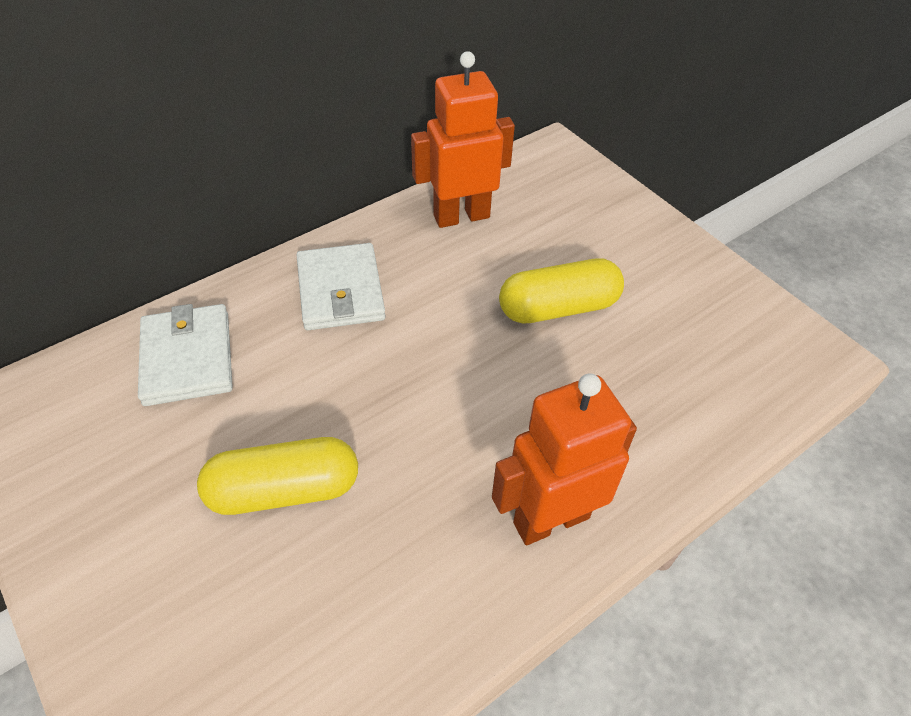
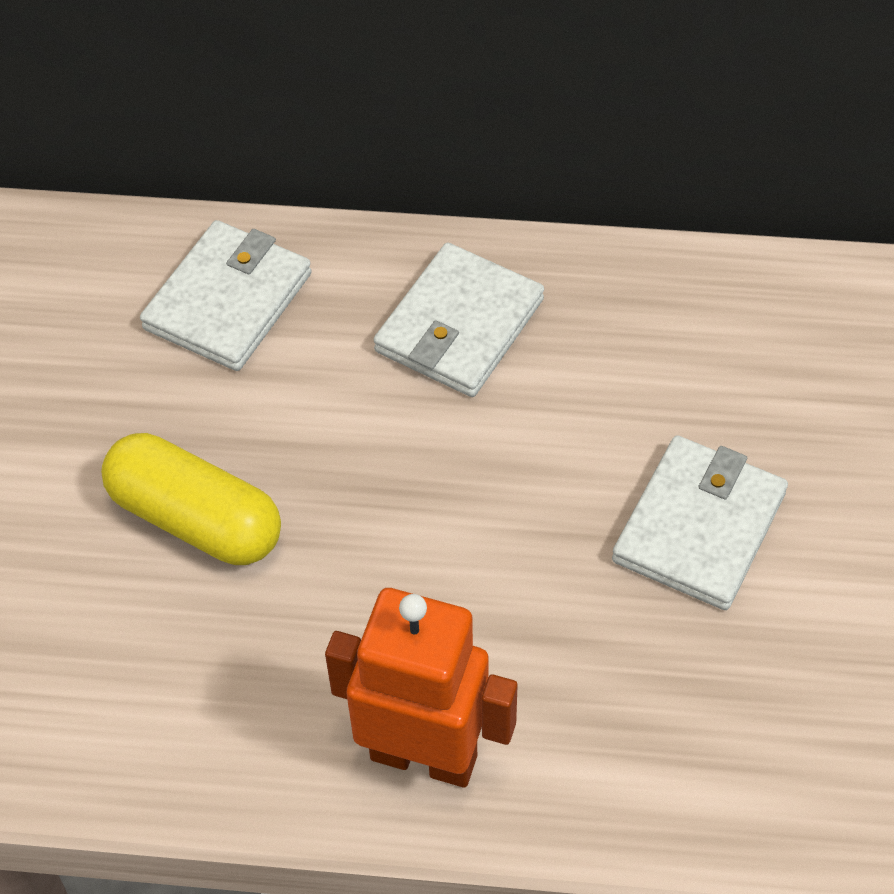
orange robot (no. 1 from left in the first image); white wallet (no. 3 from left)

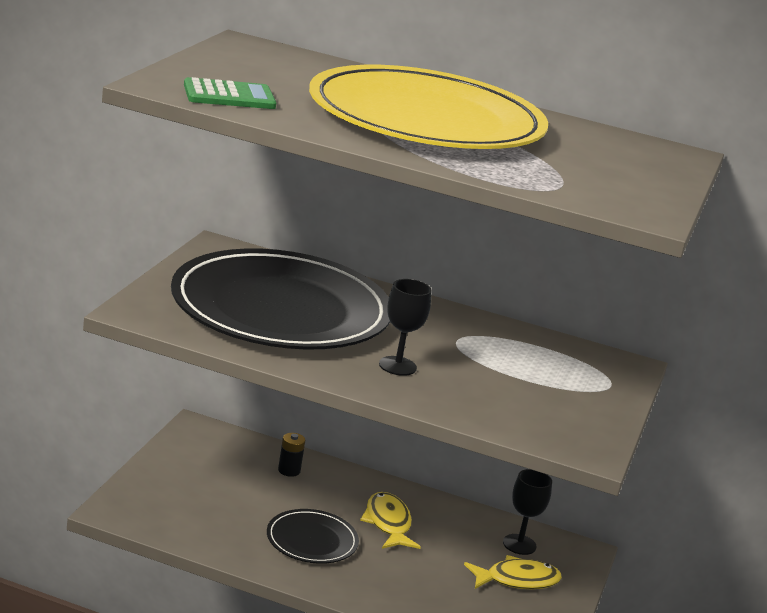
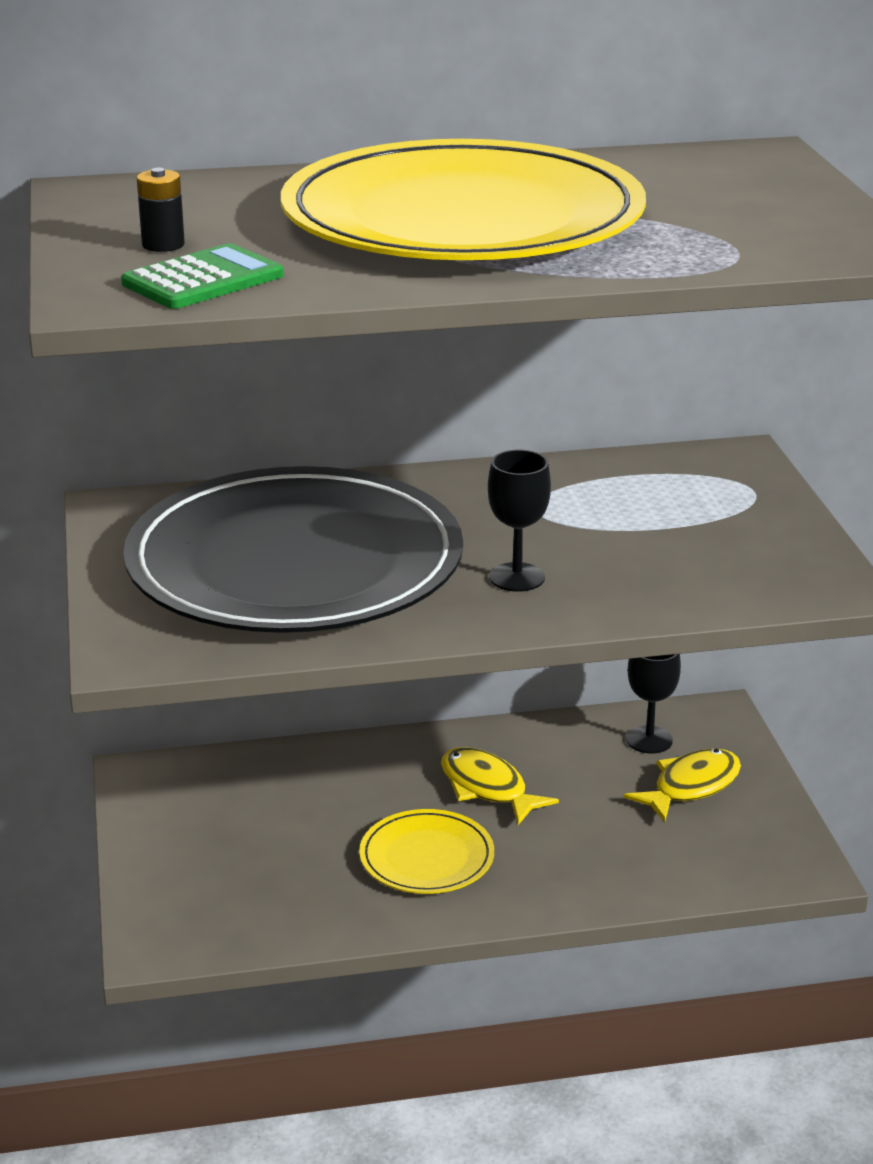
yellow plate (no. 1 from left); black battery

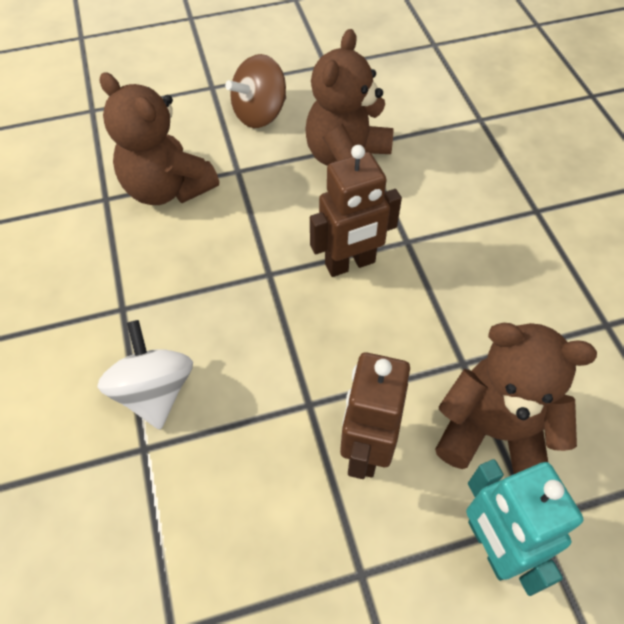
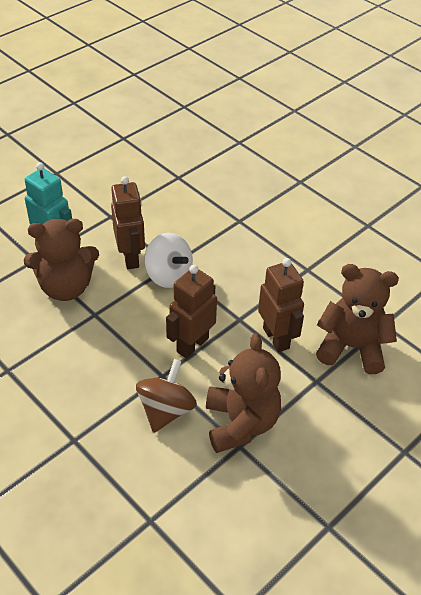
white spinning top; brown spinning top; brown robot (no. 3 from left)

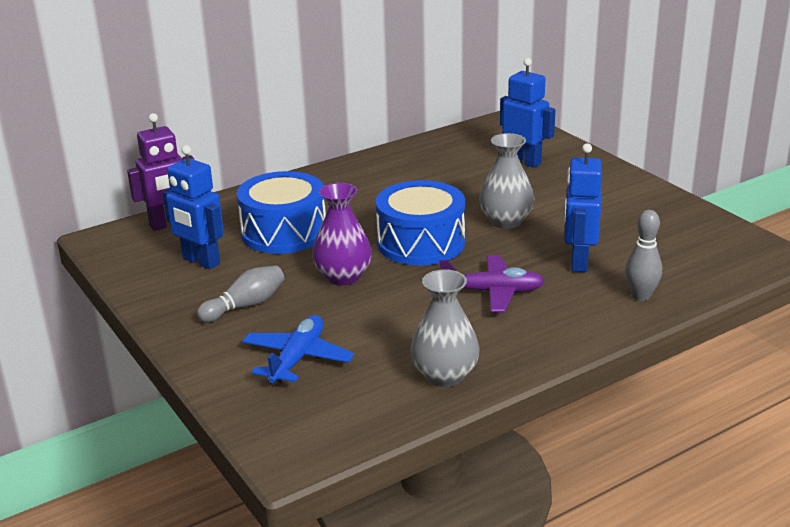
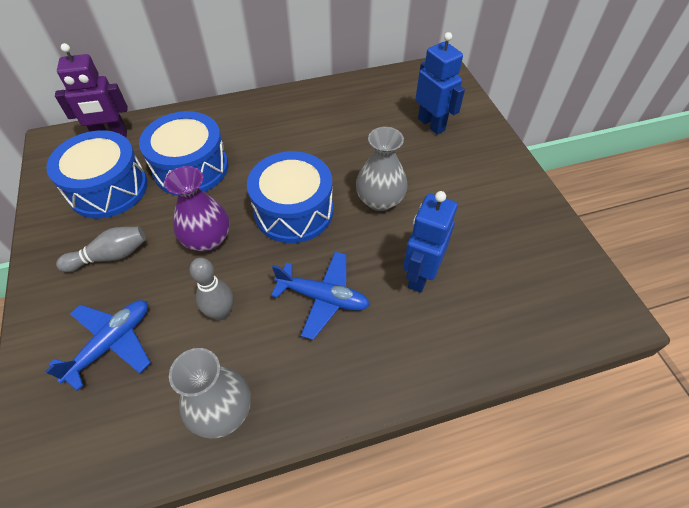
blue drum (no. 1 from left); blue plane (no. 2 from left); grey bowling pin (no. 2 from left)

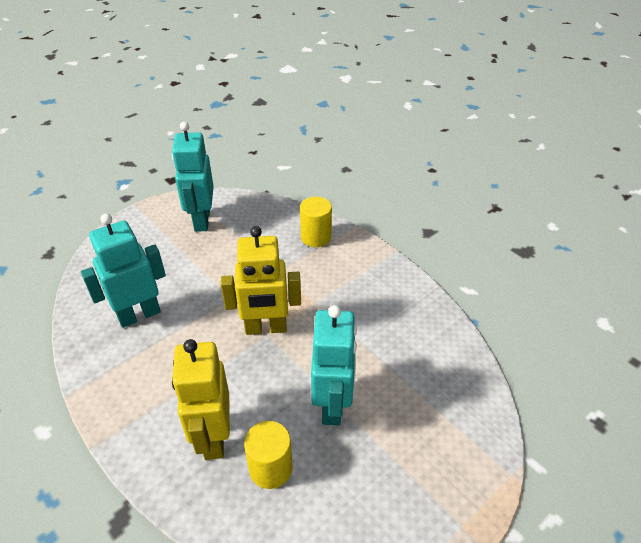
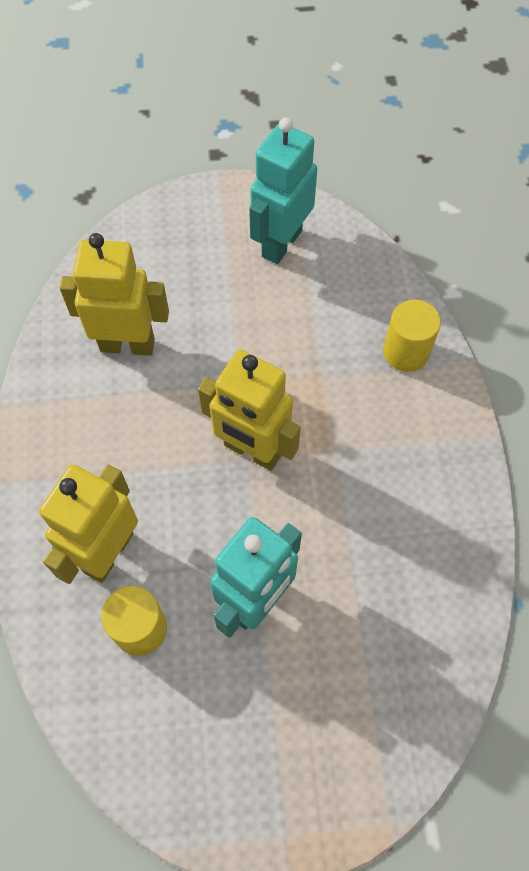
yellow robot (no. 2 from left)

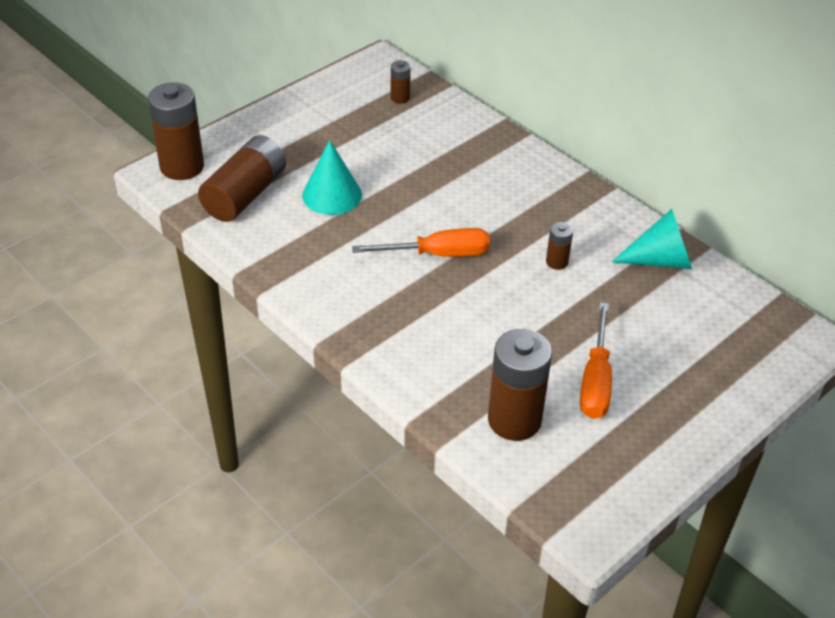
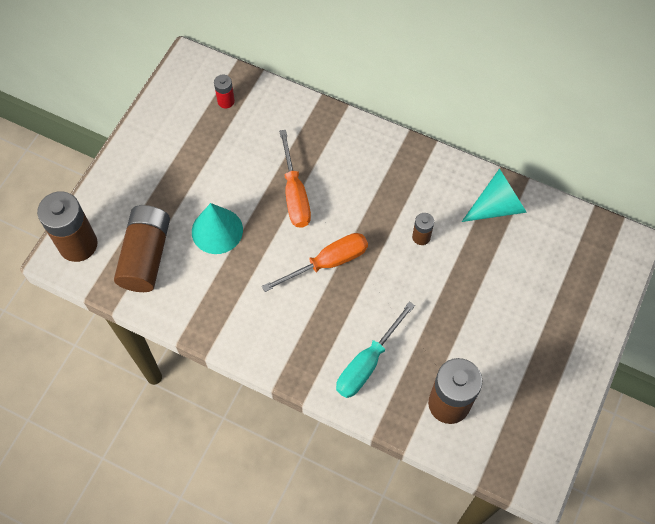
red battery; orange screwdriver (no. 1 from left); turquoise screwdriver

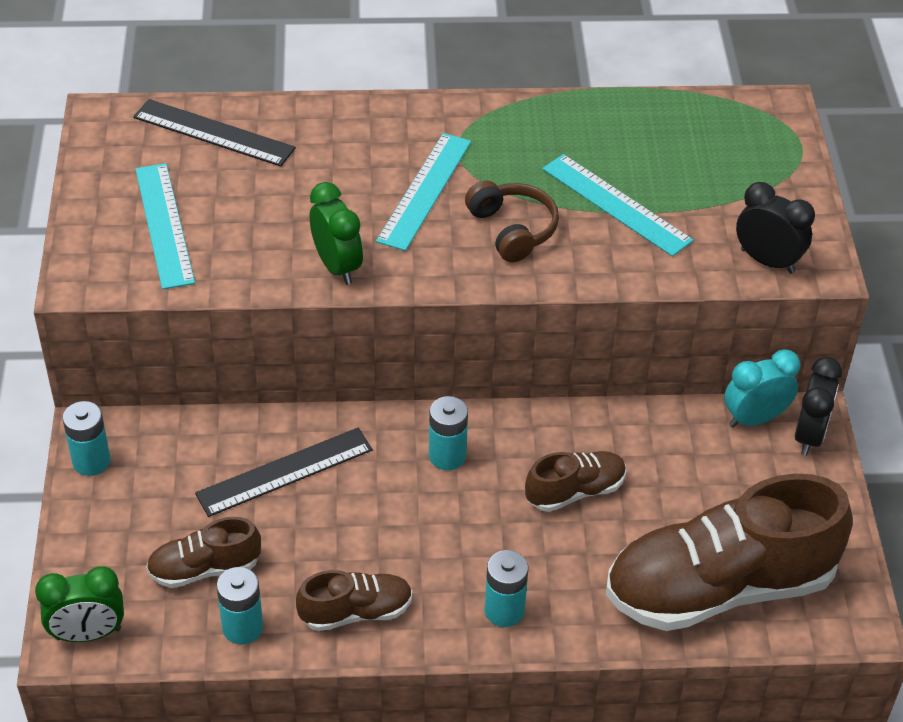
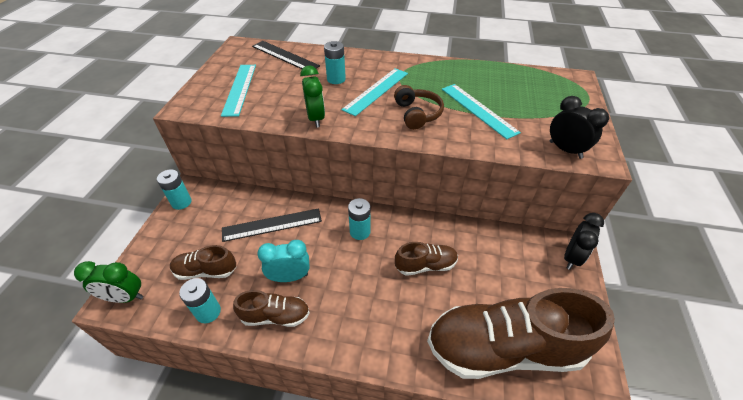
turquoise battery (no. 3 from left); turquoise clock

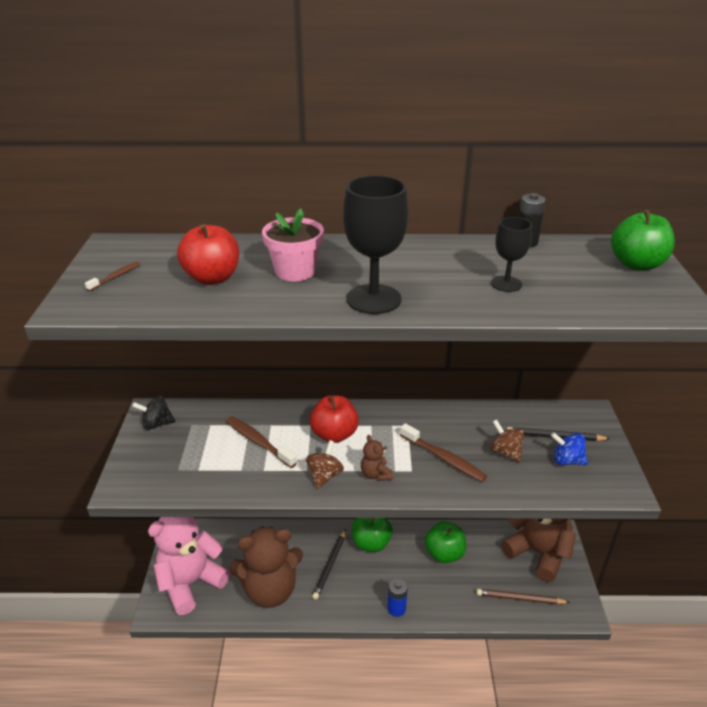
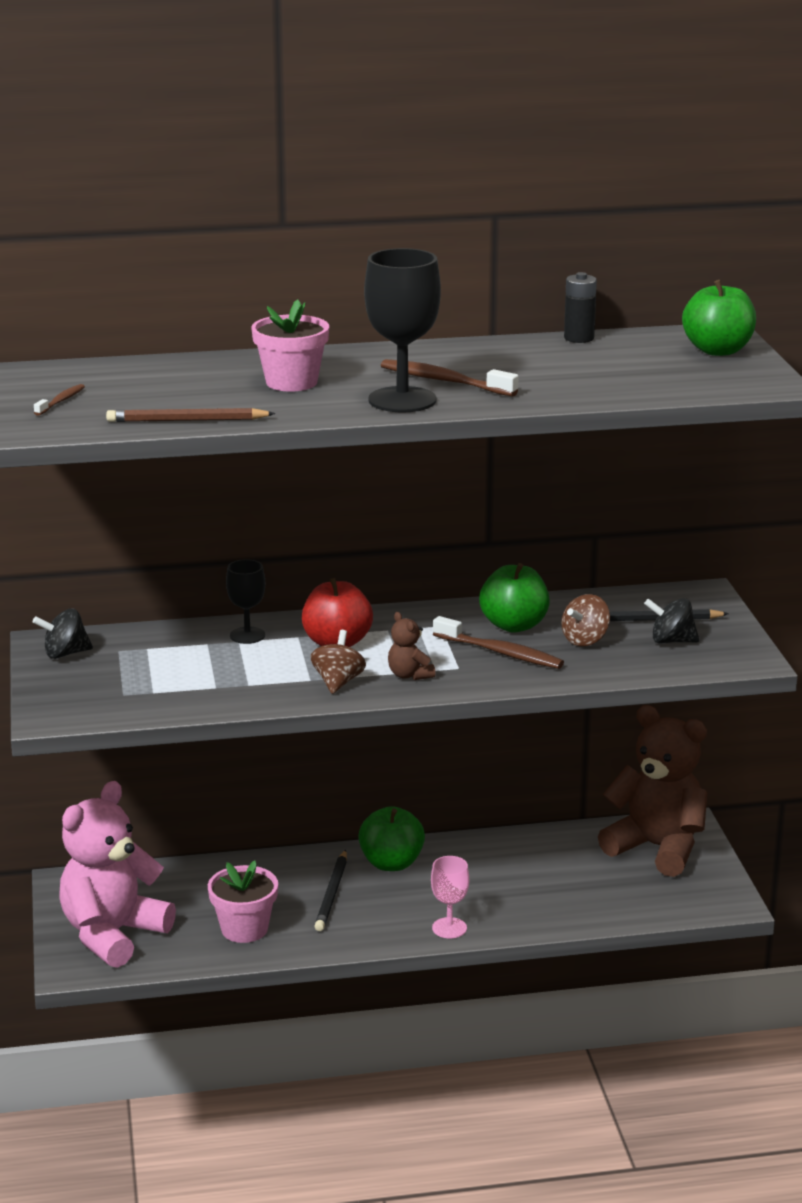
red apple (no. 1 from left in the first image); brown toothbrush (no. 2 from left); pink flower pot (no. 1 from left); pink goblet; green apple (no. 2 from left); brown pencil; brown spinning top (no. 2 from left); black goblet (no. 1 from left); black spinning top (no. 2 from left)

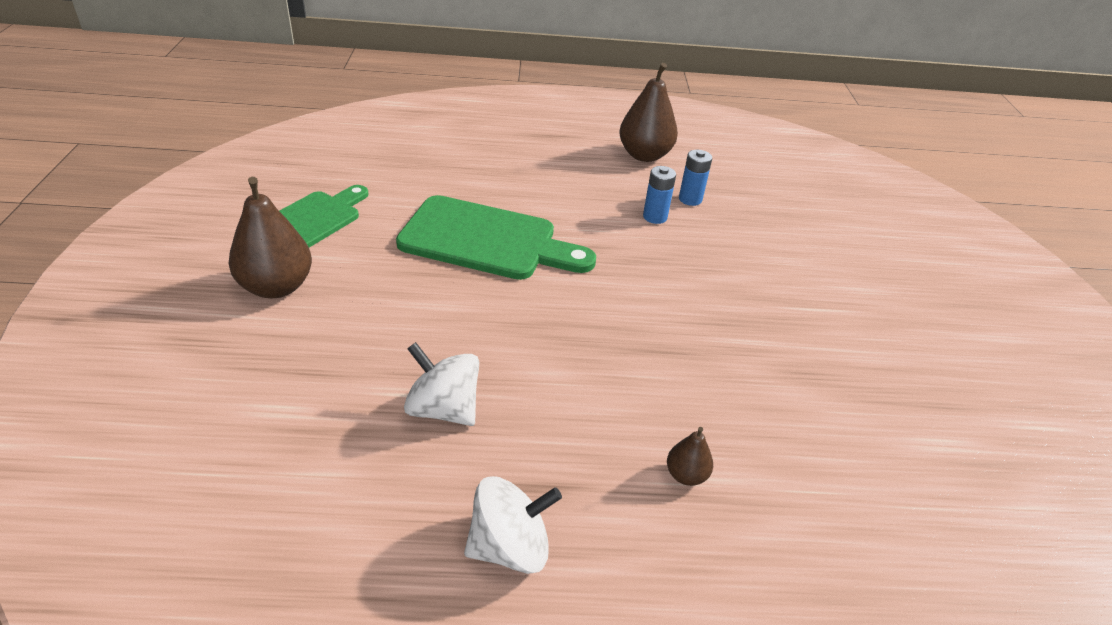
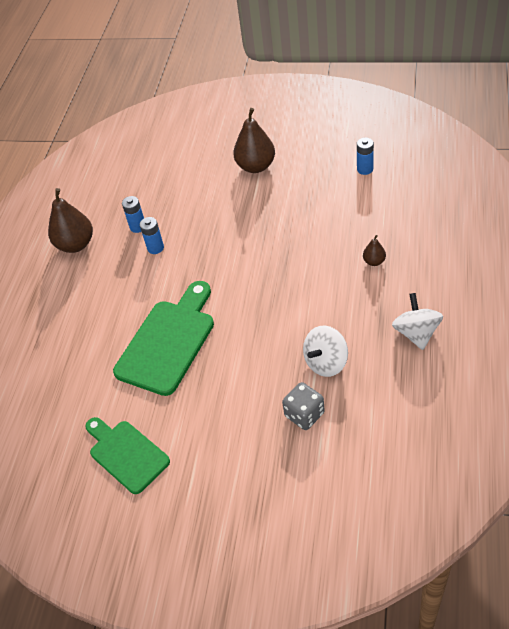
brown pear (no. 2 from left); grey dice; blue battery (no. 3 from left)

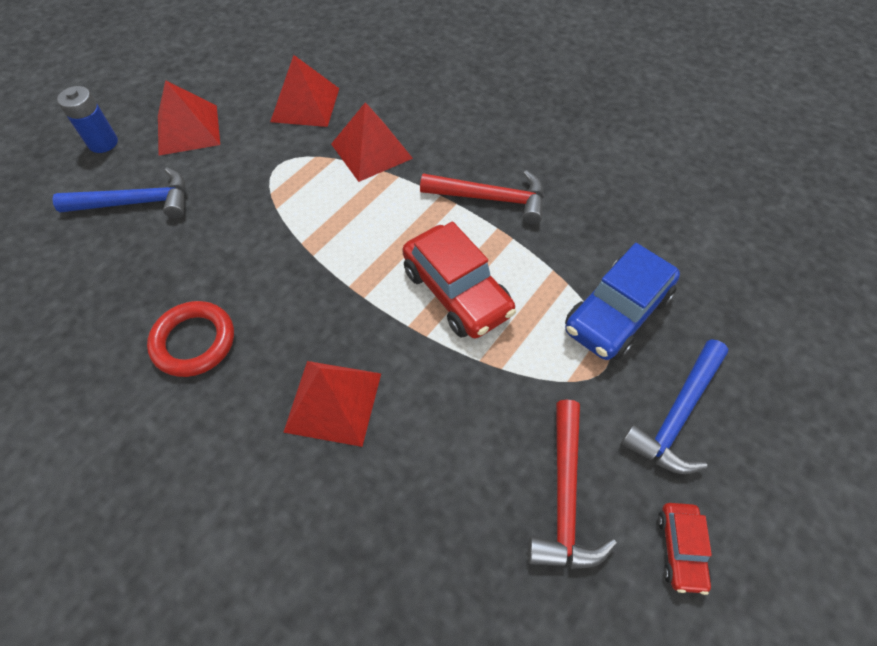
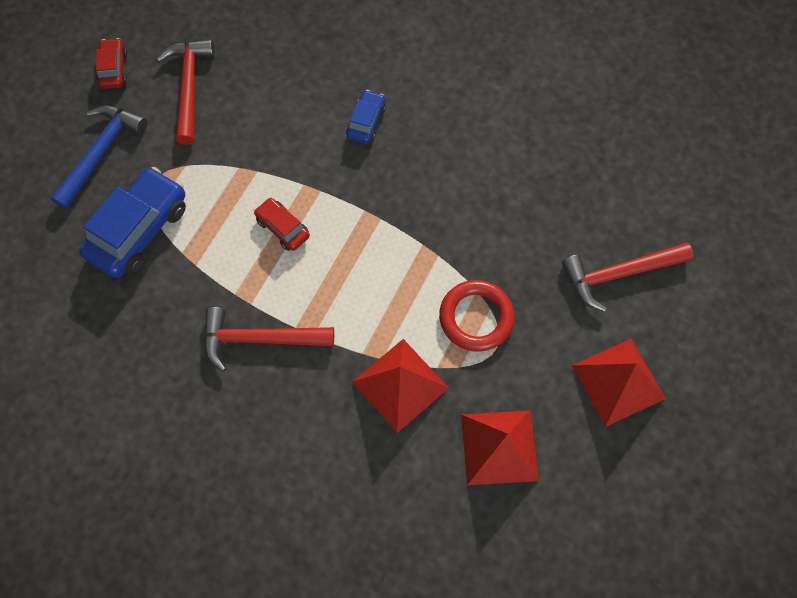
red hammer (no. 3 from left); blue battery; red ring; blue car (no. 2 from left); red car (no. 2 from left)

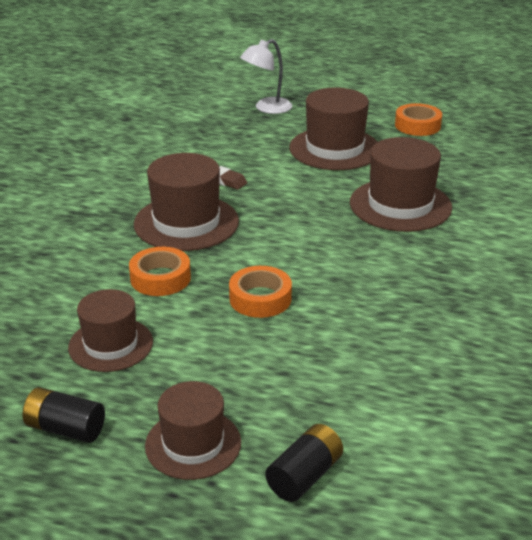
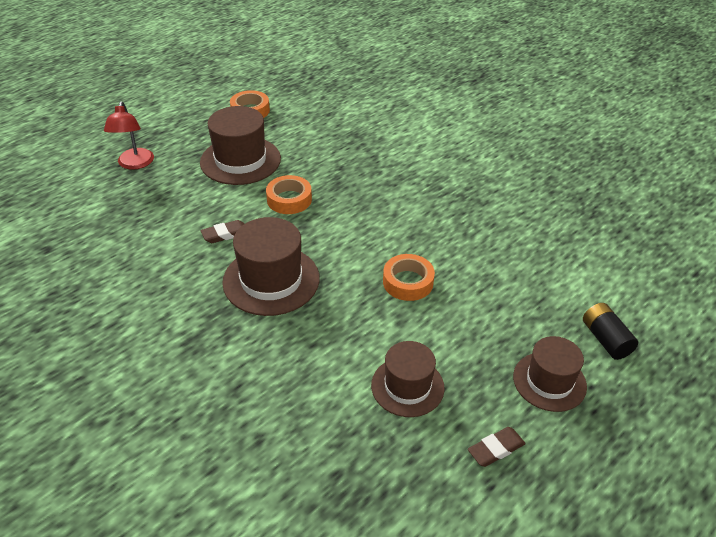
brown eraser (no. 2 from left); orange tape (no. 2 from left); red lamp; brown hat (no. 5 from left in the first image)

